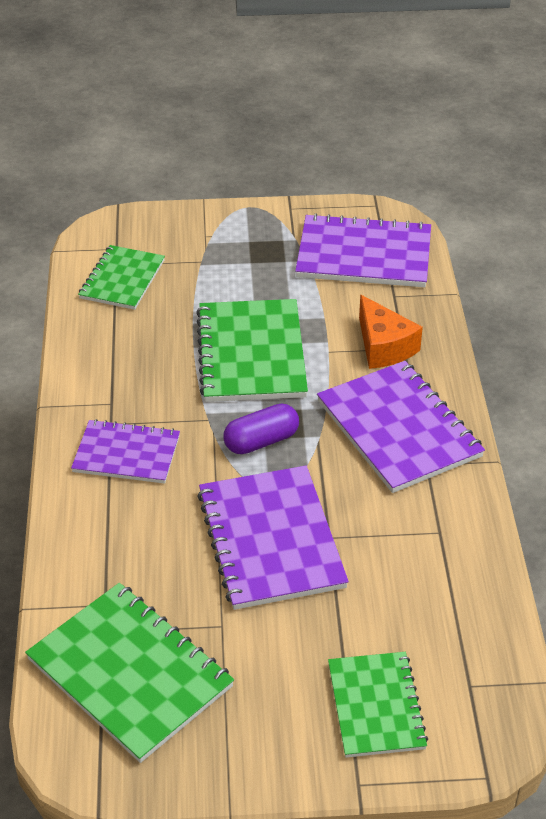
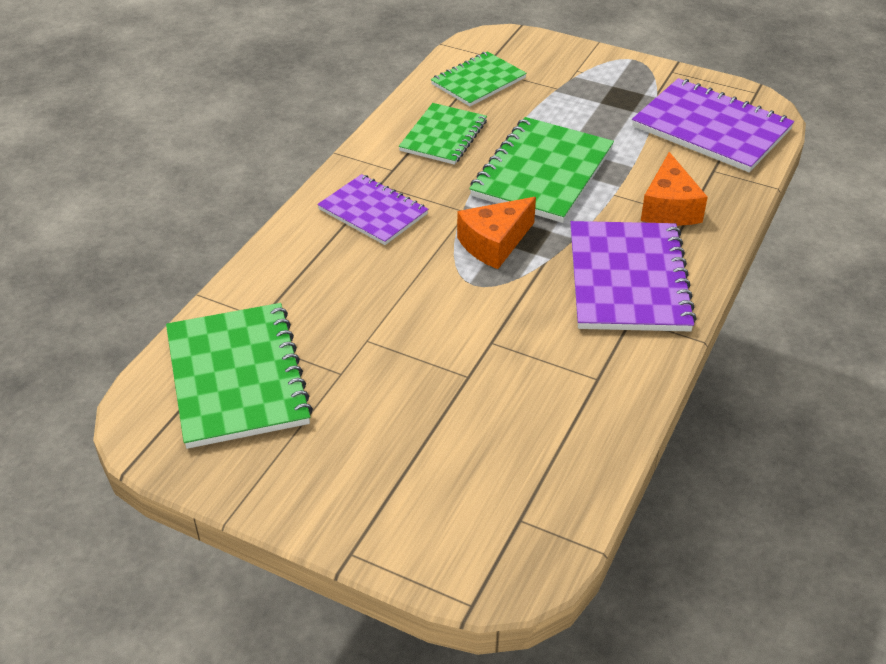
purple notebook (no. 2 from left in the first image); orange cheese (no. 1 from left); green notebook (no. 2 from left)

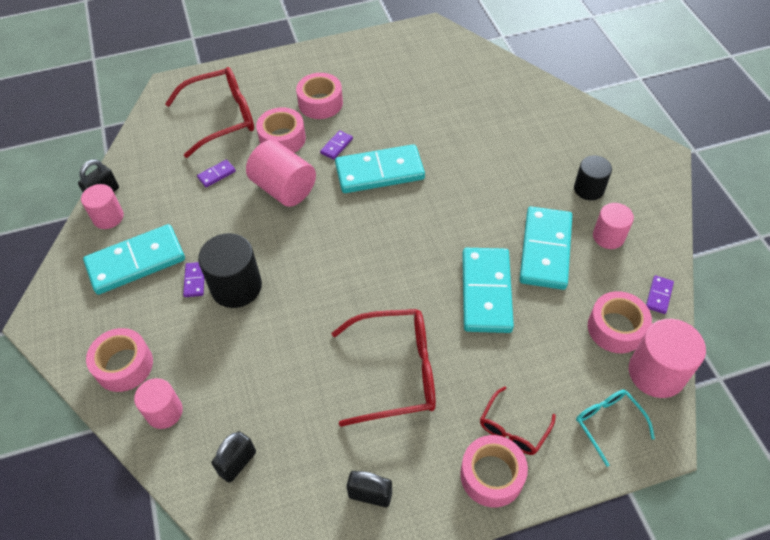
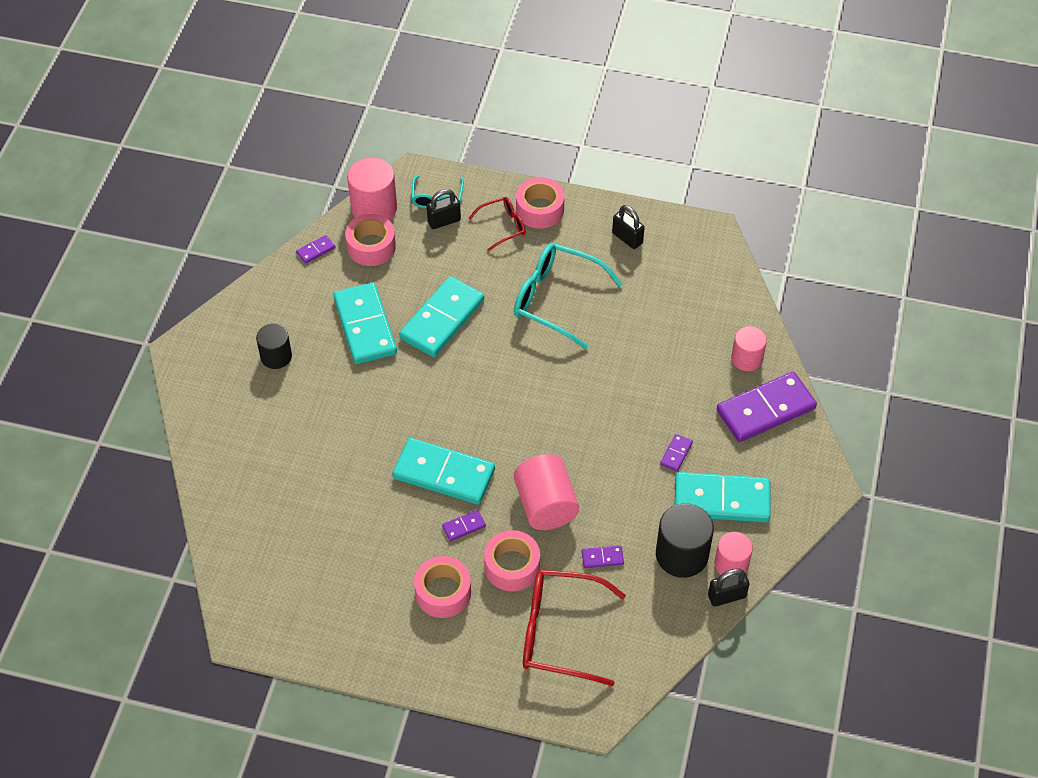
purple domino (no. 5 from left); black cylinder (no. 2 from left); black padlock (no. 1 from left); turquoise glasses (no. 2 from left); turquoise domino (no. 1 from left); pink cylinder (no. 4 from left in the first image)

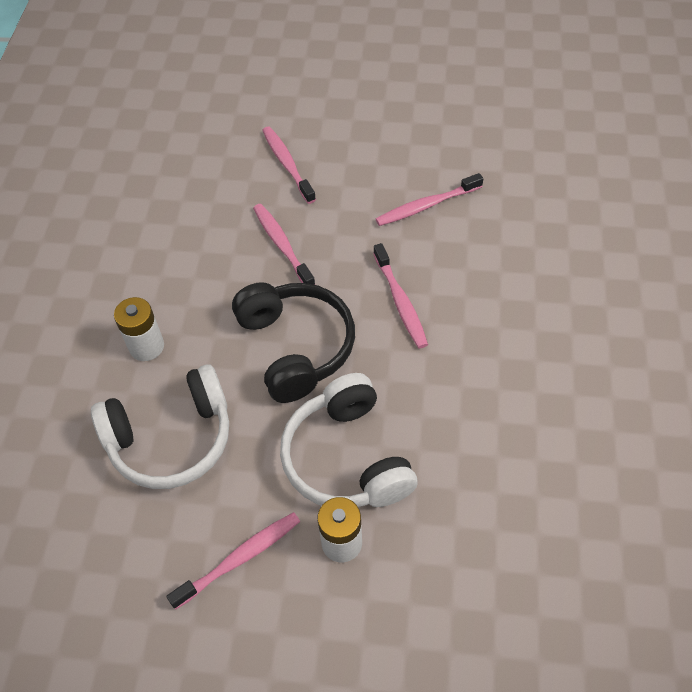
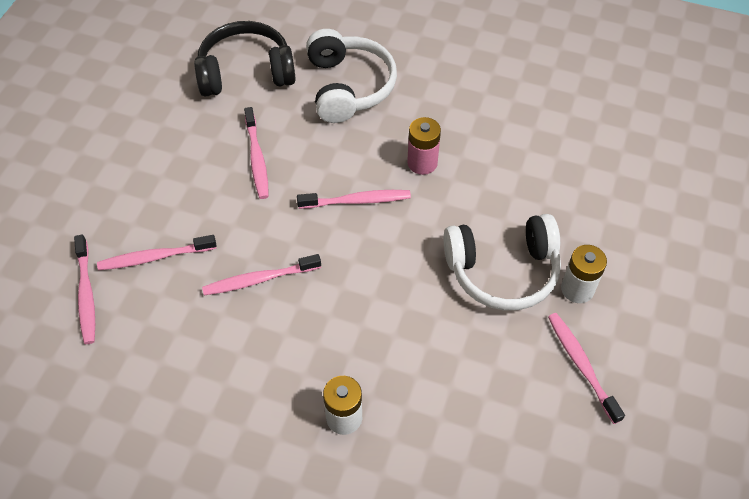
white headphones (no. 1 from left); black headphones; pink toothbrush (no. 1 from left); pink battery

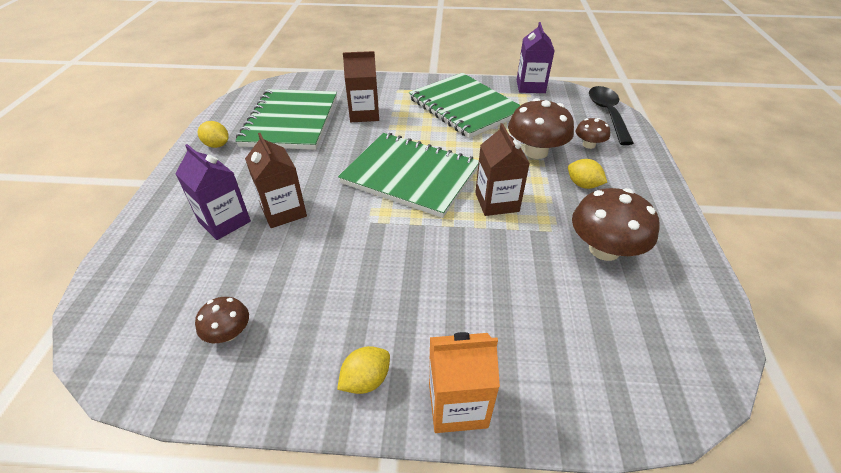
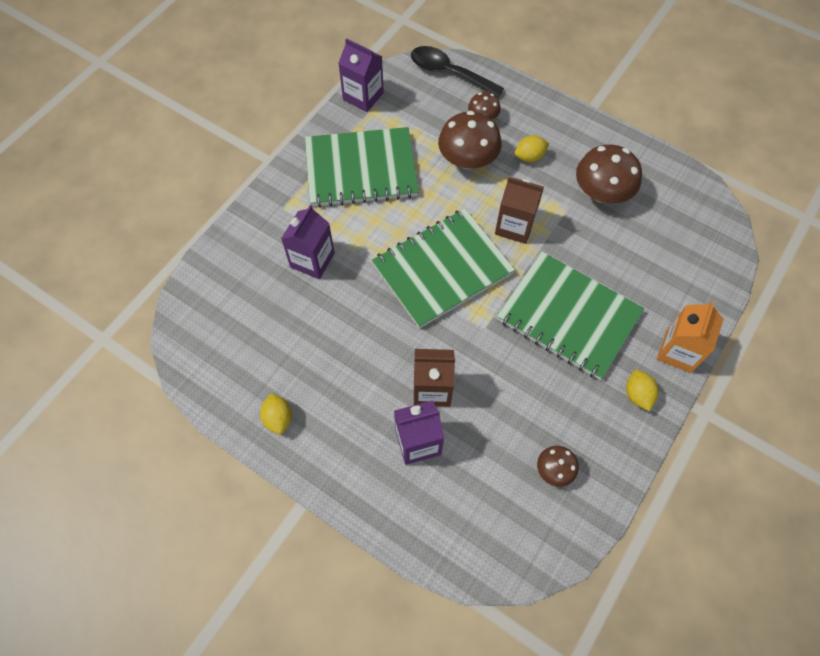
yellow lemon (no. 1 from left); green notebook (no. 3 from left); purple carton (no. 1 from left)

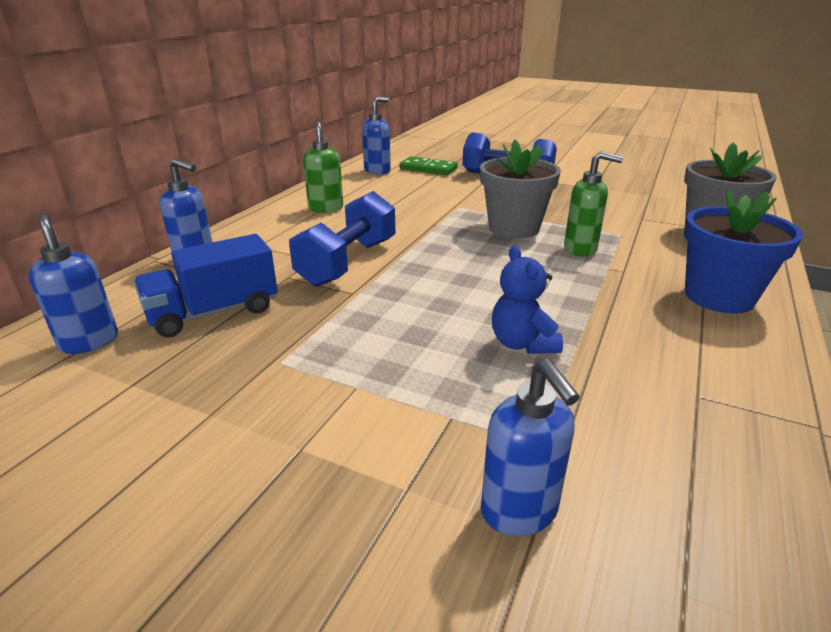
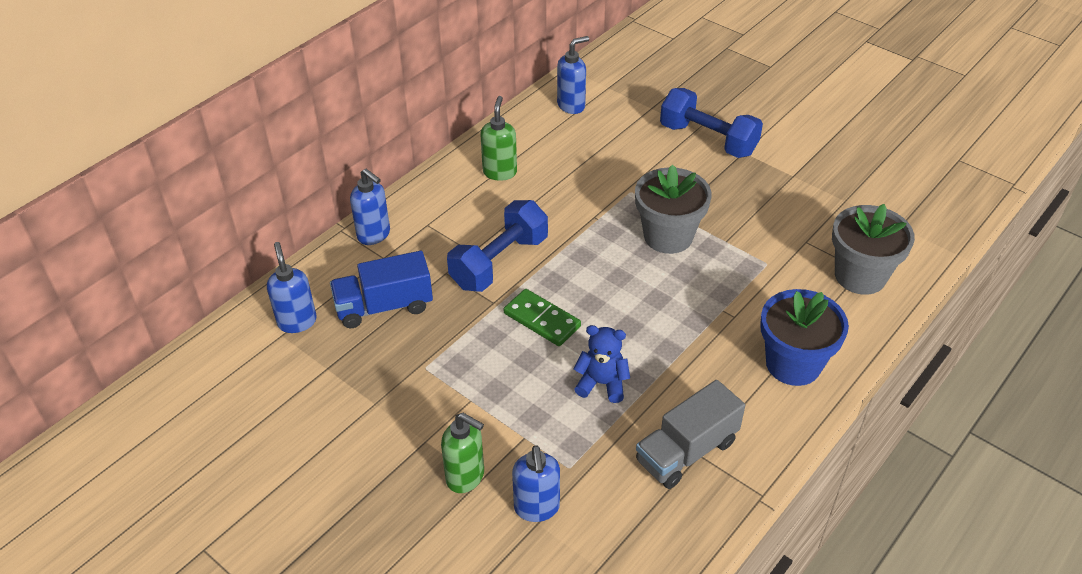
green domino; blue teddy bear; green soap dispenser (no. 1 from left); grey truck

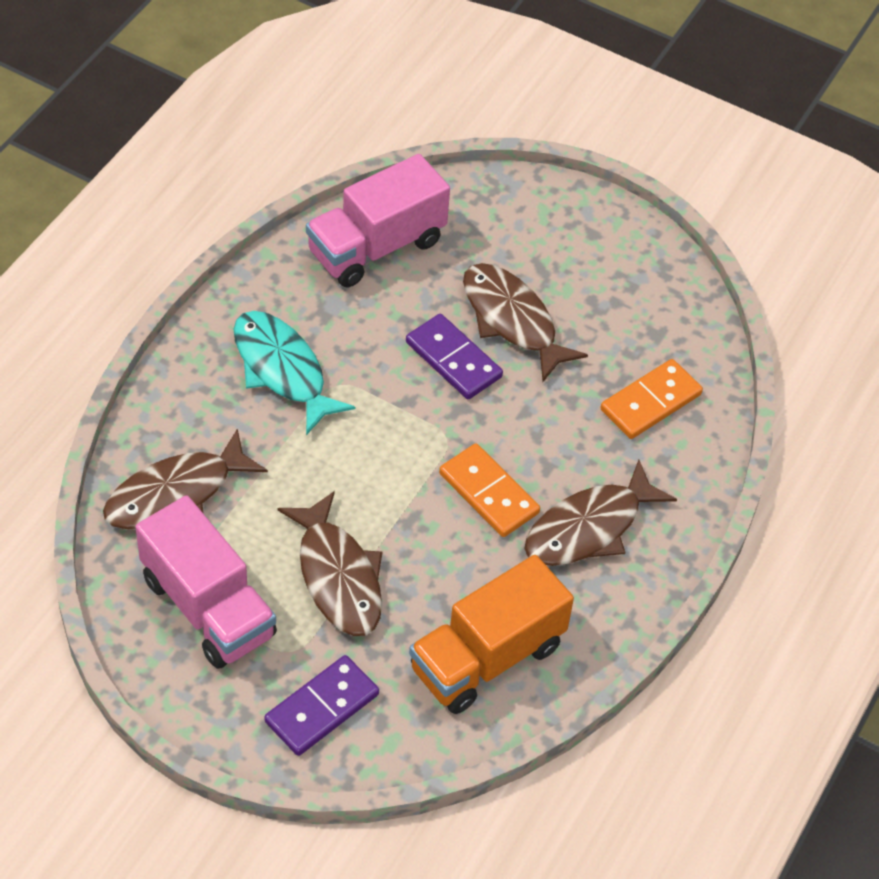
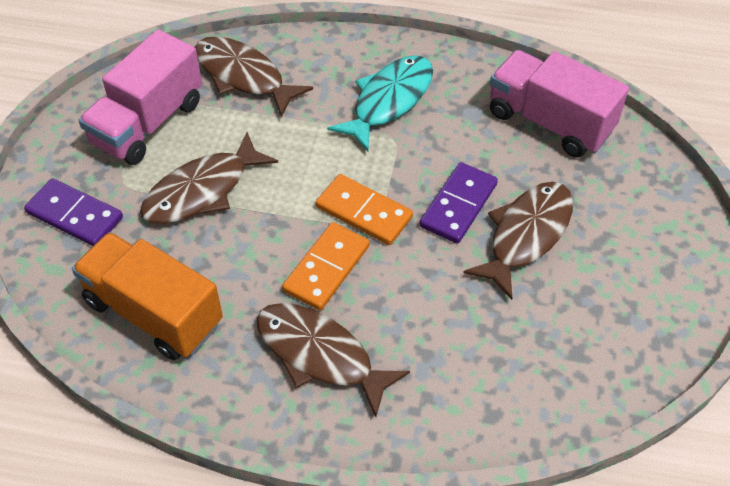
orange domino (no. 2 from left)

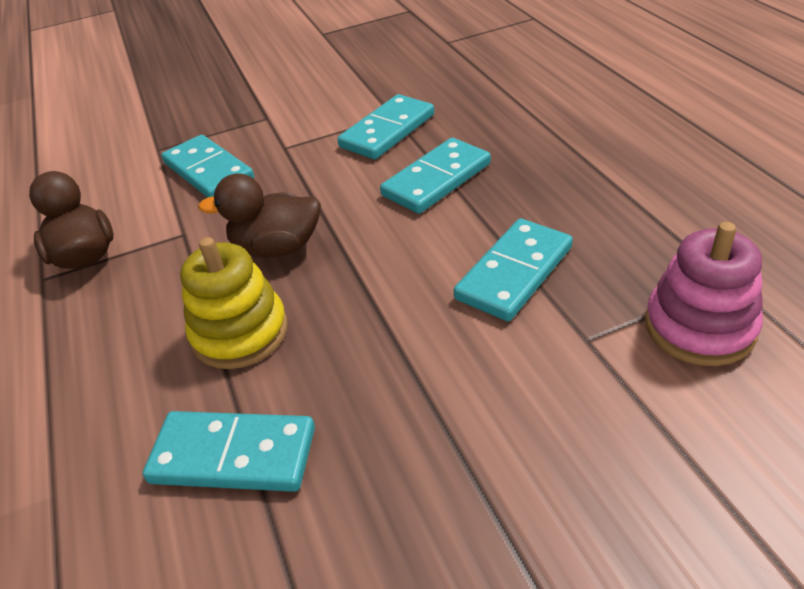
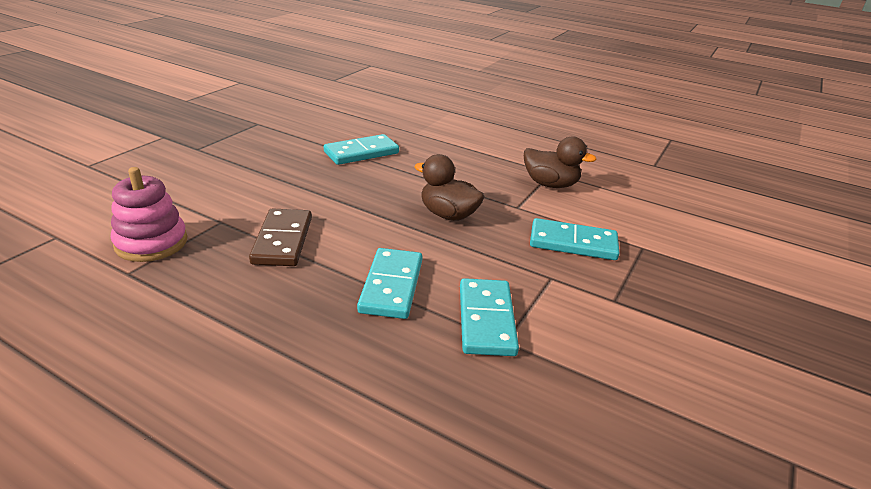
yellow stacking toy; brown duck (no. 1 from left); brown domino

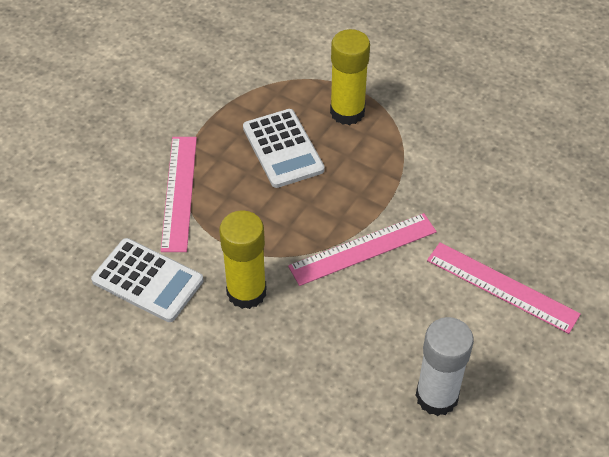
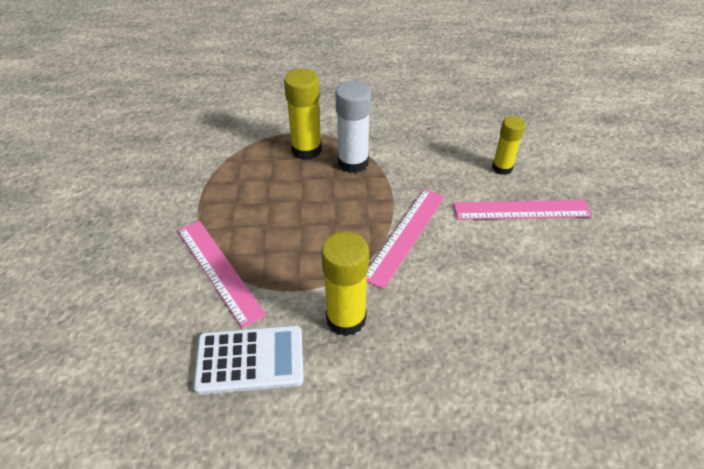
white calculator (no. 2 from left in the first image); white glue stick; yellow glue stick (no. 3 from left)

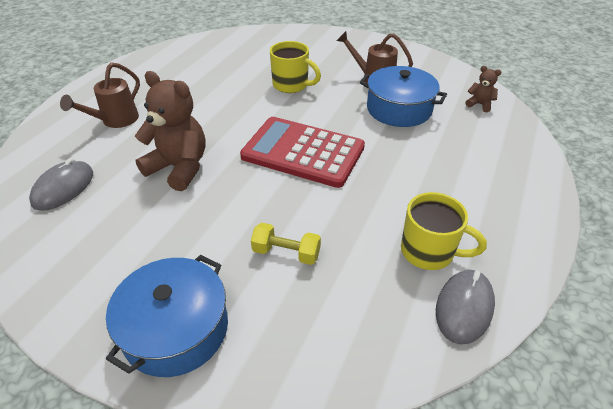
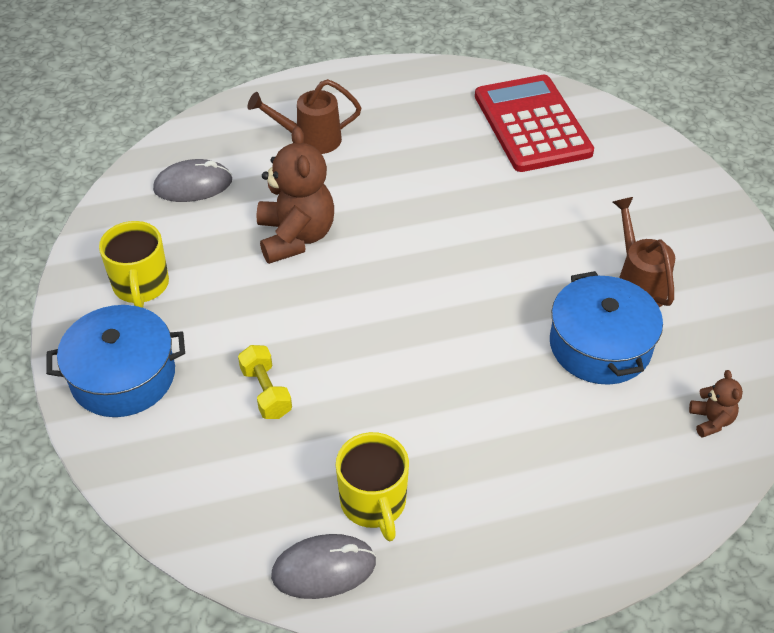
red calculator; yellow mug (no. 1 from left)

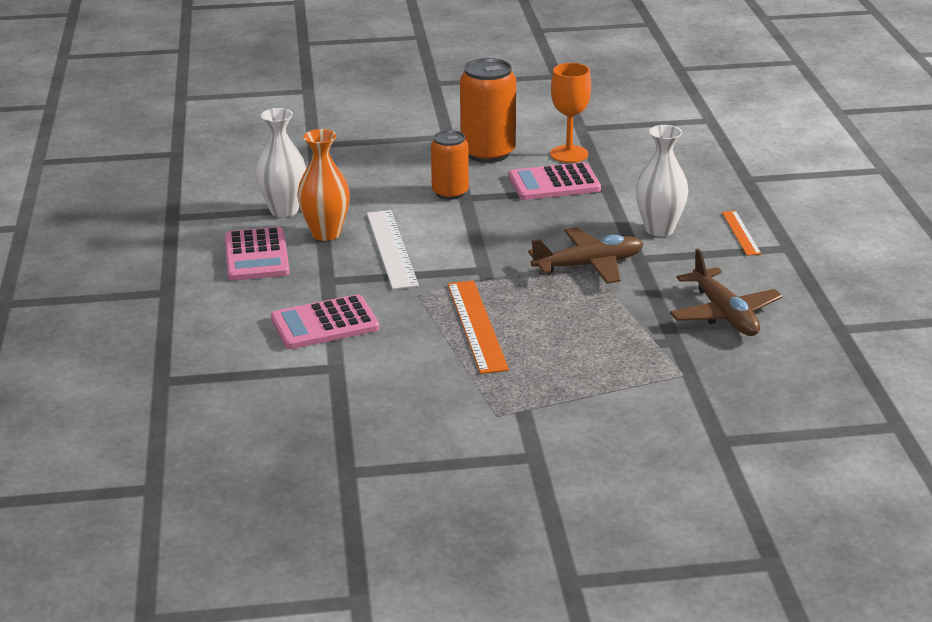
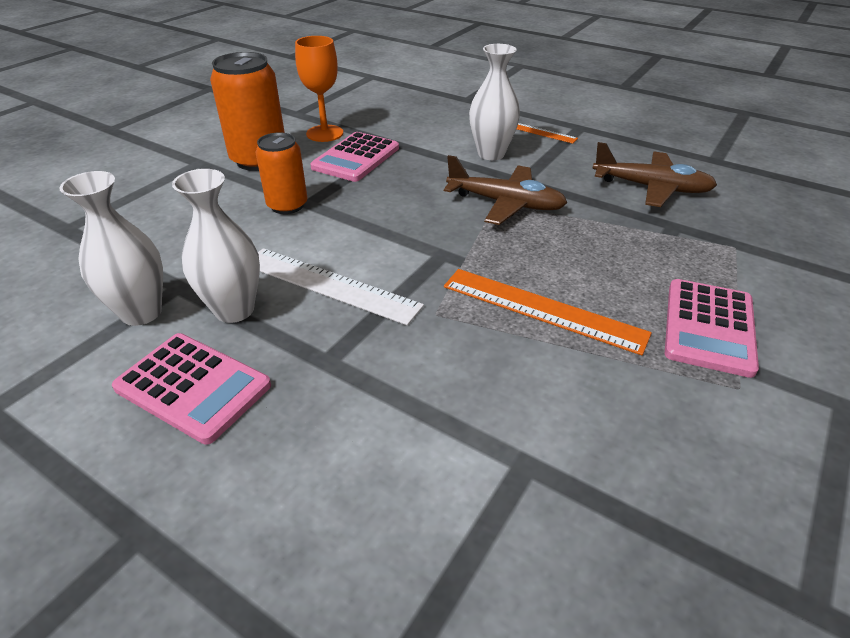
pink calculator (no. 3 from left); white vase (no. 2 from left); brown plane (no. 1 from left)

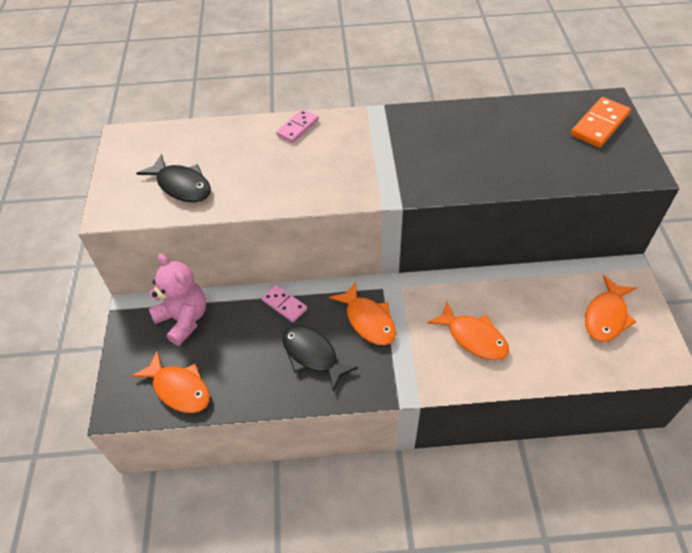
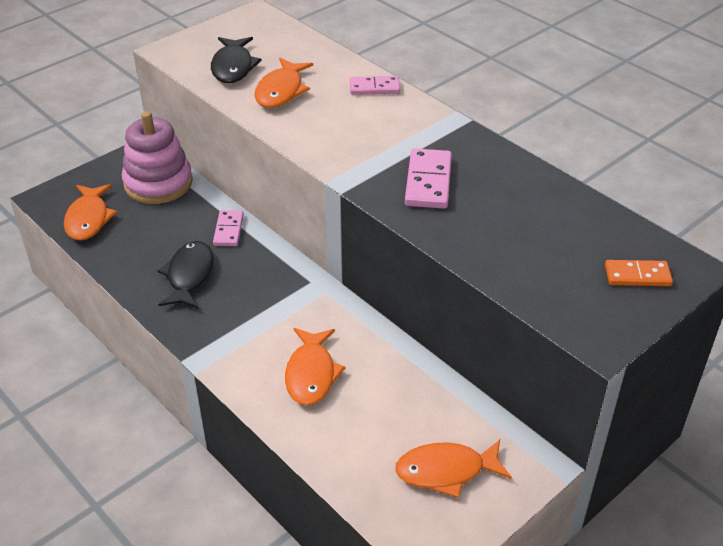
pink stacking toy; orange fish (no. 2 from left); orange domino; pink domino (no. 3 from left)

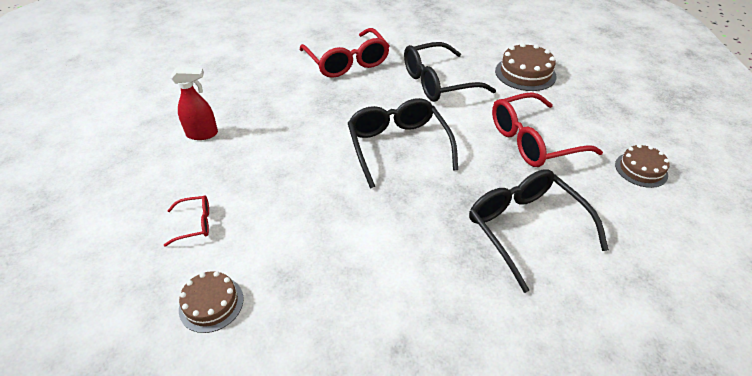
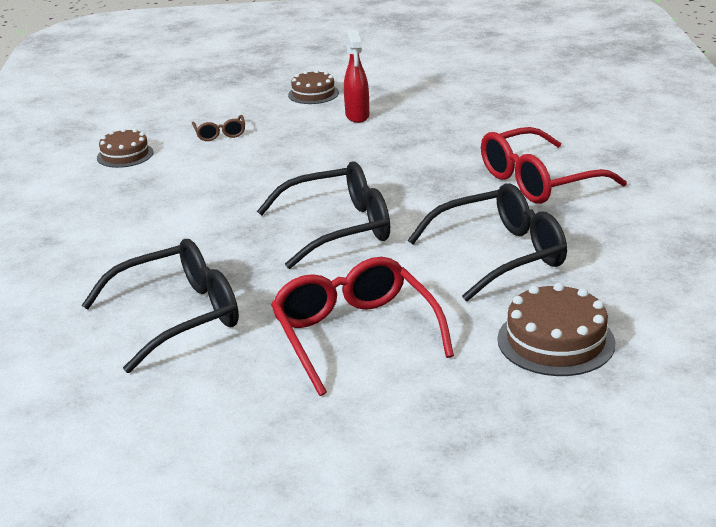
brown glasses; black glasses (no. 3 from left); brown cake (no. 2 from left)

